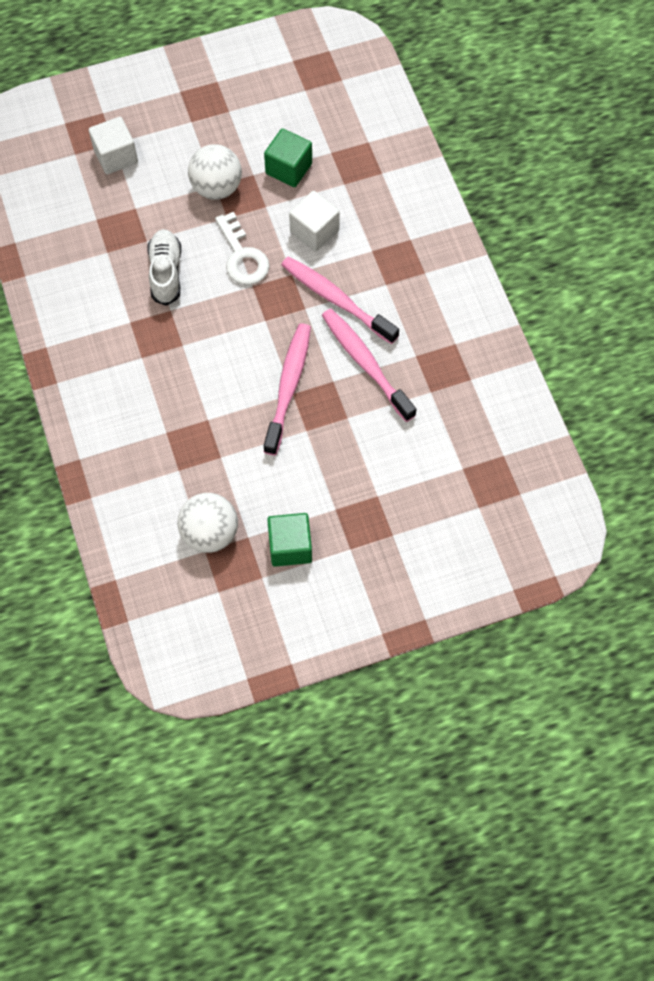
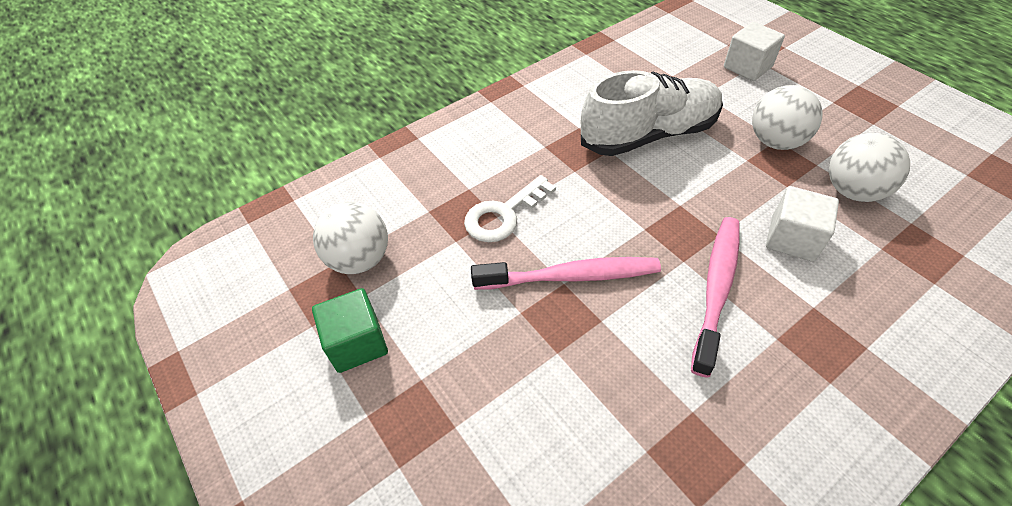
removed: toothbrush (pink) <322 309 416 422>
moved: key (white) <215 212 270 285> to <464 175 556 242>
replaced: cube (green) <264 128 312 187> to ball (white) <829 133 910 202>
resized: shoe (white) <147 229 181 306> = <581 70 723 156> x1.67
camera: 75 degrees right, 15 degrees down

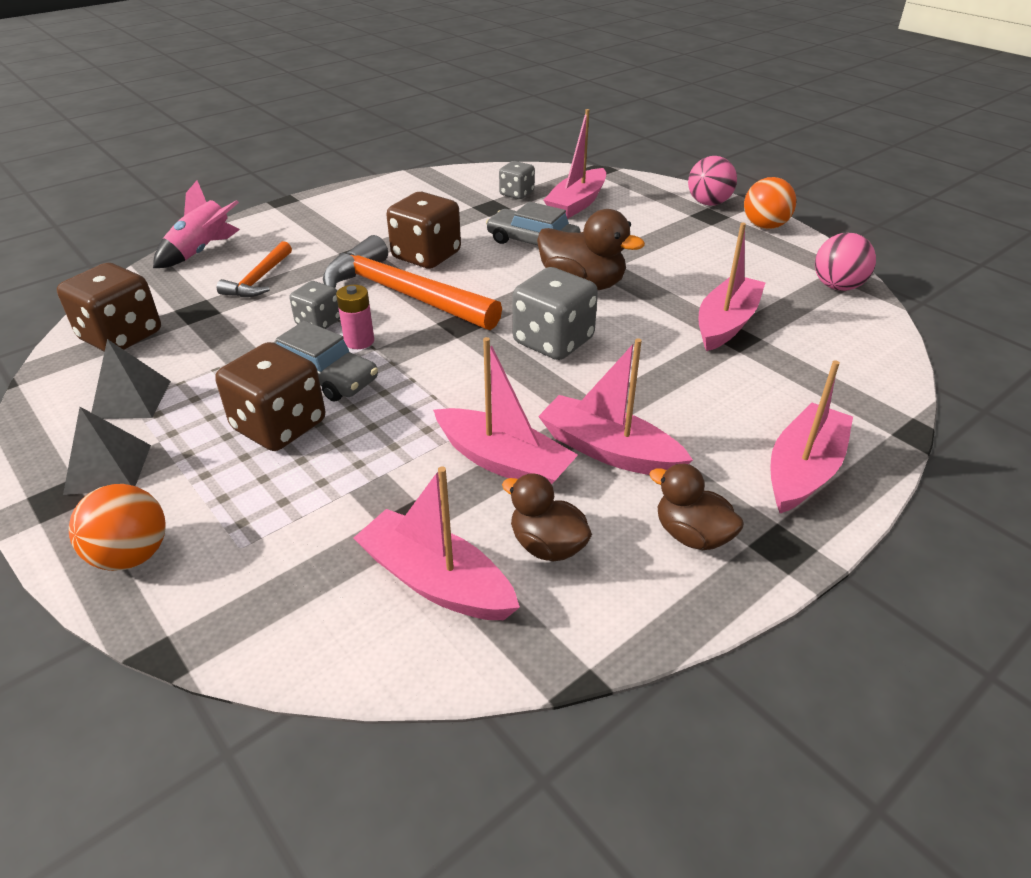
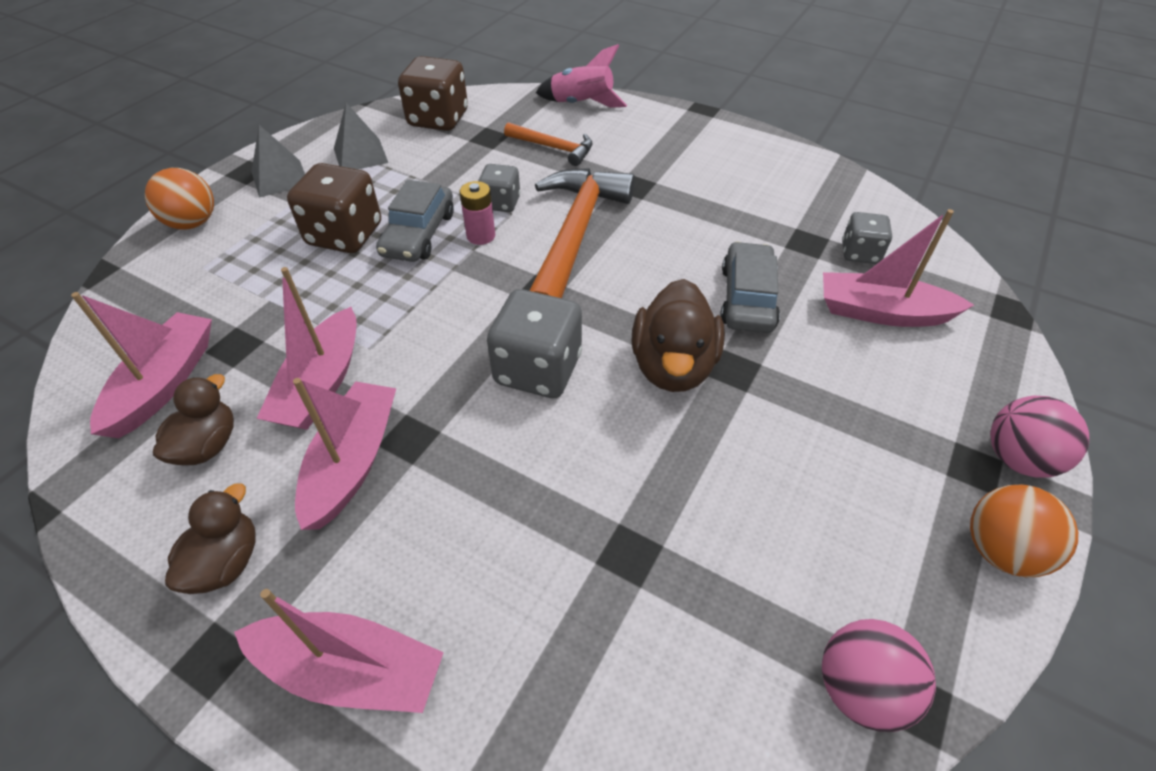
removed: dice (brown) <386 192 461 269>; boat (pink) <699 223 765 351>
turned: hammer (orange) <217 241 292 297> = <504 122 593 166> 150 degrees counterclockwise
camera: 70 degrees right, 10 degrees up

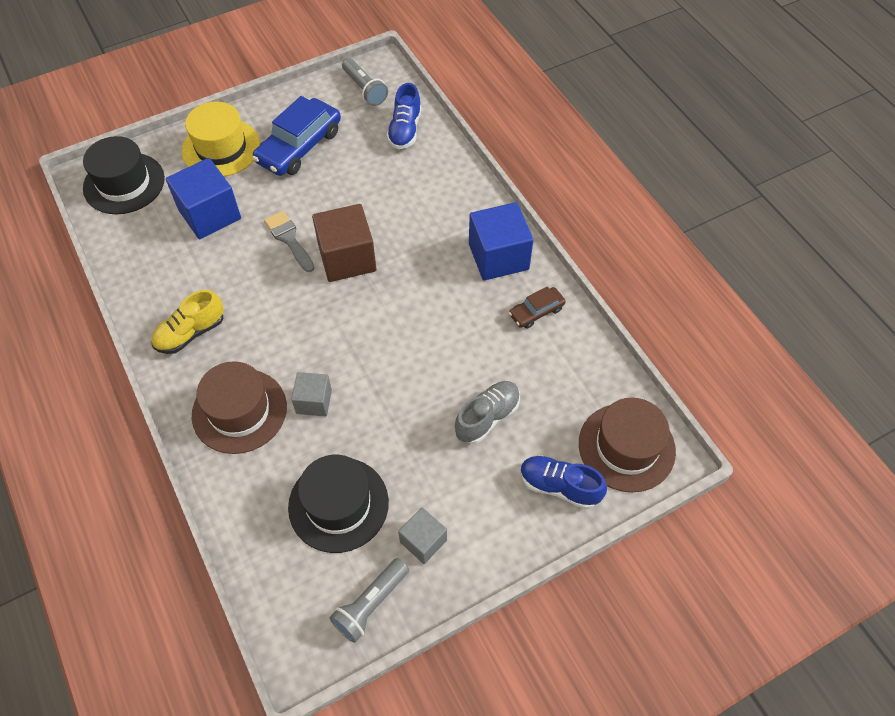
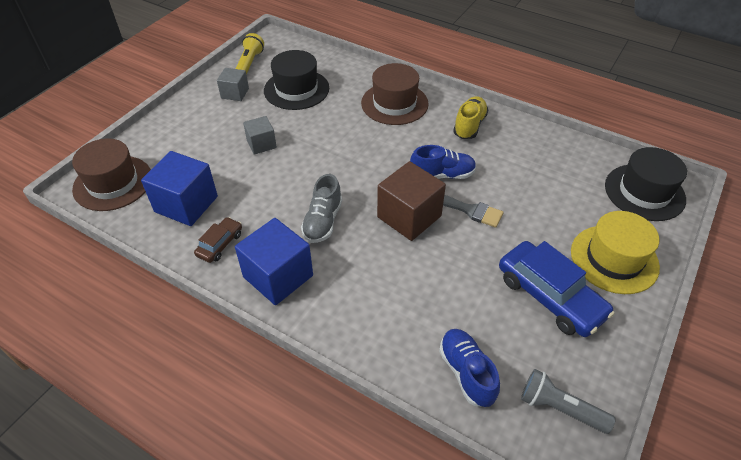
moved: cube (blue) <166 158 241 239> to <141 151 218 226>; cube (grey) <291 372 332 417> to <243 116 277 155>; shoe (grey) <455 381 520 444> to <301 174 342 243>; shoe (blue) <520 456 607 509> to <410 145 476 179>
recoloured: flashlight (grey) <329 558 409 643> to flashlight (yellow) <236 33 264 75>
turned: car (blue) <252 96 341 176> = <499 241 614 337> 135 degrees clockwise
camera: 150 degrees right, 10 degrees down

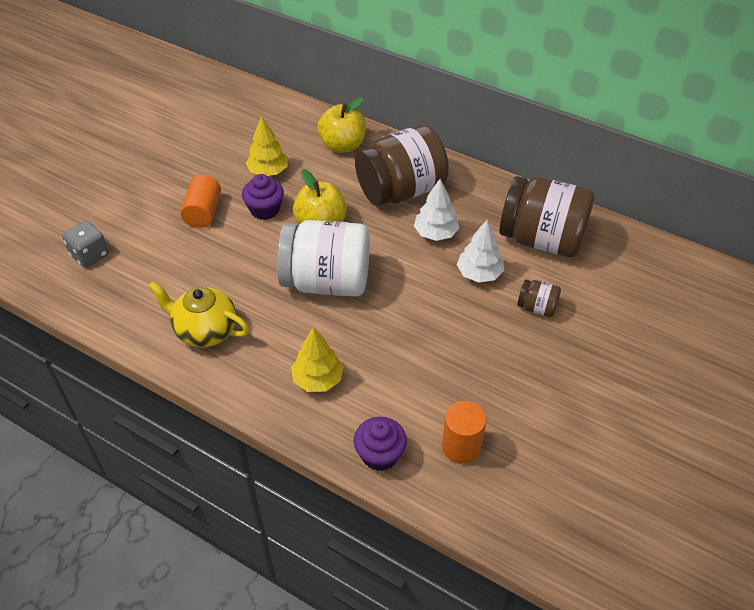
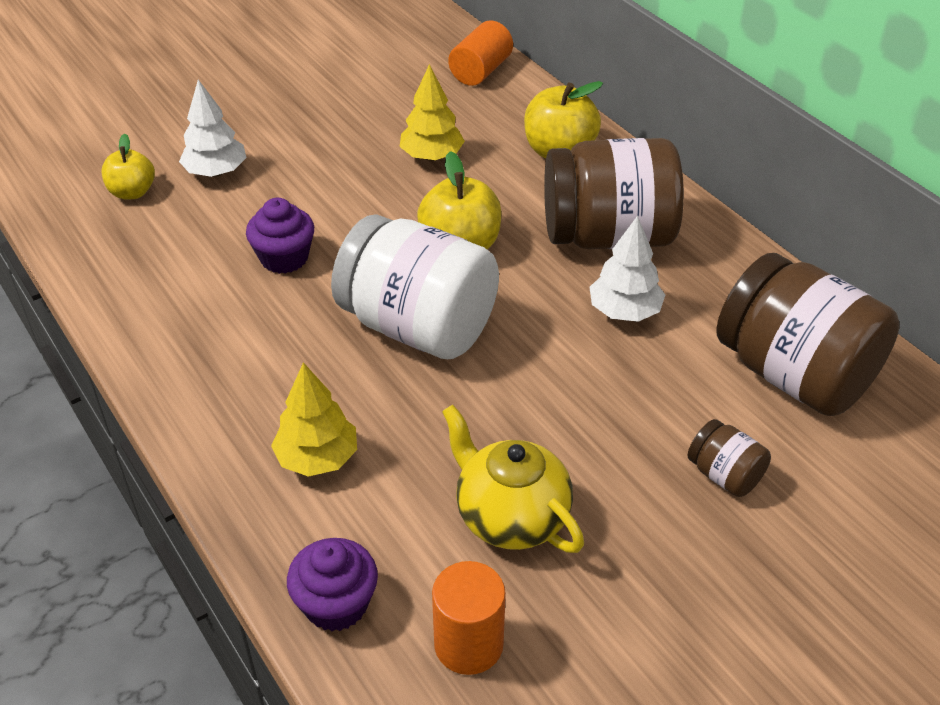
moved: tree (white) <457 220 504 282> to <179 79 247 177>; cupcake (purple) <242 174 284 220> to <246 198 314 274>; teapot (yellow) <148 281 249 348> to <442 405 584 553>; cylinder (orange) <180 175 221 228> to <448 20 513 86>
replaced: dice (grey) <62 221 109 268> to apple (yellow) <102 134 155 200>
camera: 25 degrees right, 5 degrees down

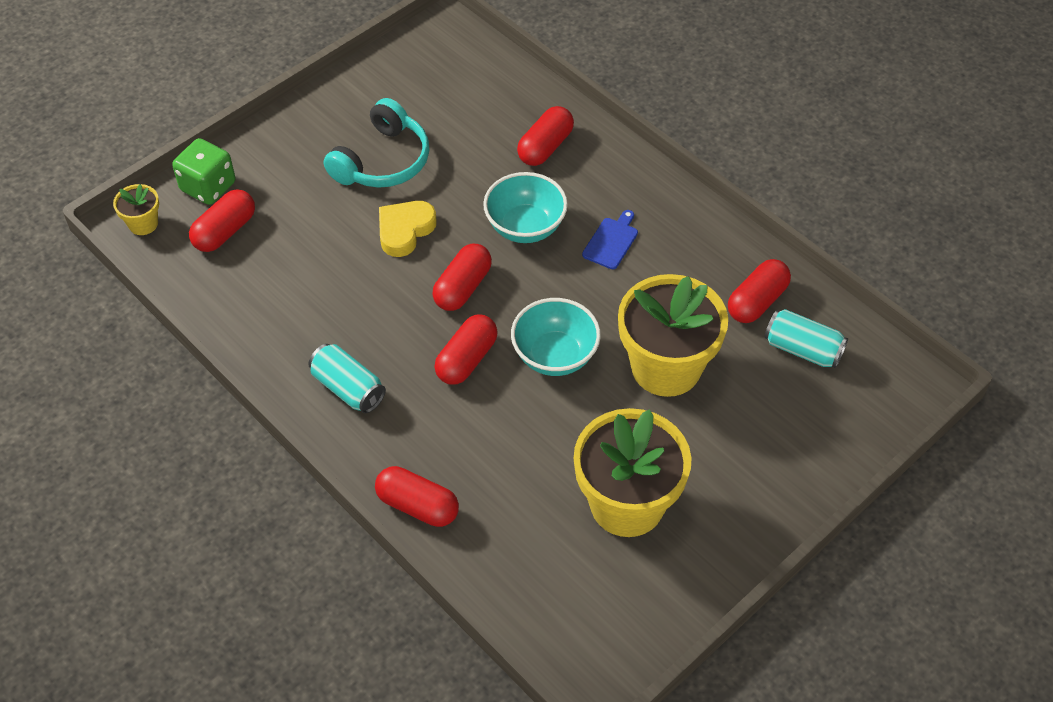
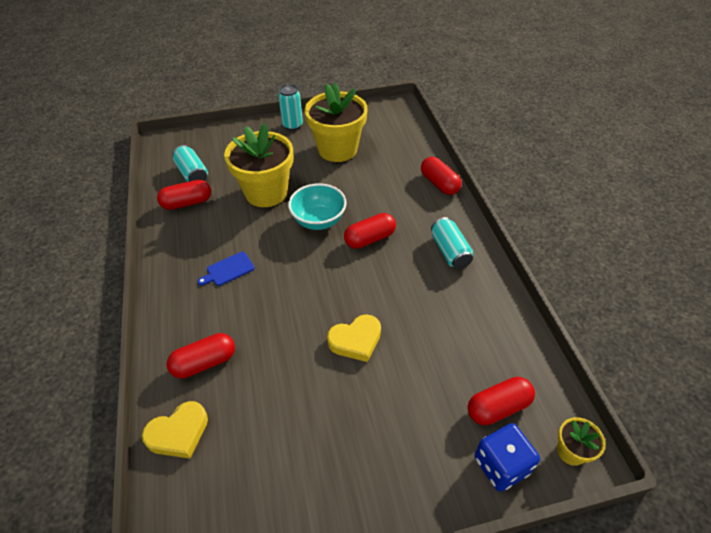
removed: headphones (turquoise) <324 98 429 188>; capsule (red) <432 244 492 311>; bowl (turquoise) <483 172 568 243>
added: heart (yellow) <142 401 208 459>; can (turquoise) <278 84 303 131>
recoloured: dice (green) <172 138 236 205> to dice (blue) <474 423 540 492>
camera: 150 degrees left, 5 degrees down

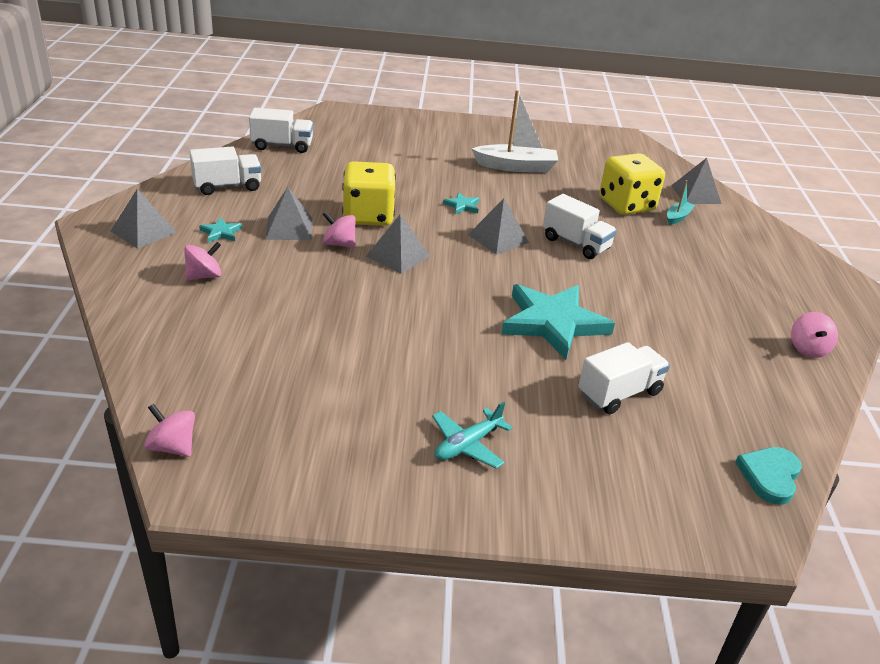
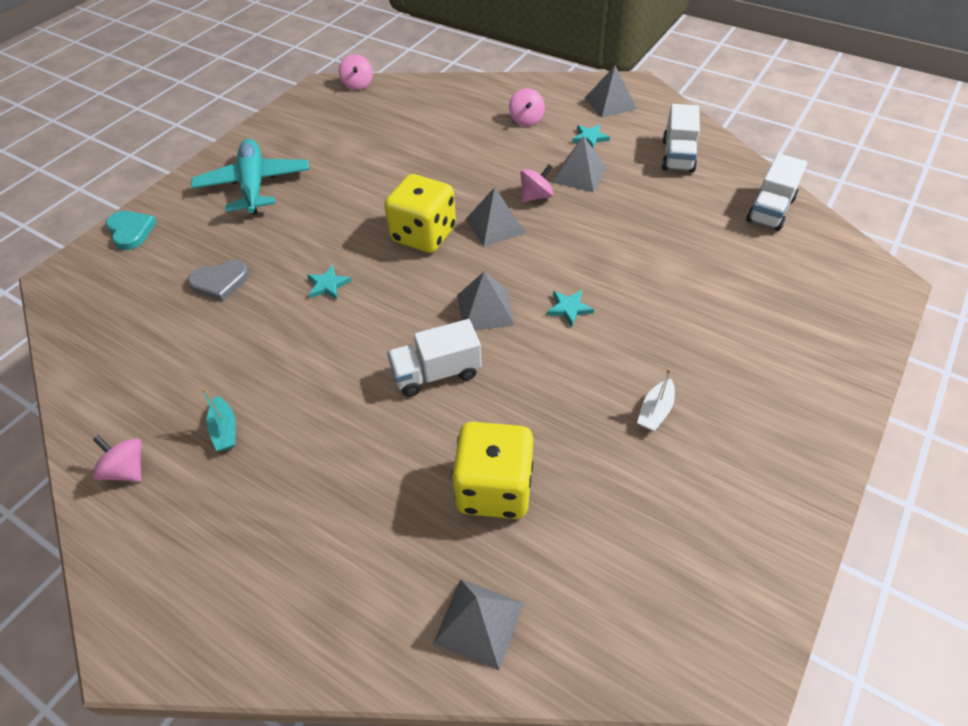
moved: heart (turquoise) <735 447 802 505> to <106 211 157 250>; boat (turquoise) <667 180 695 225> to <202 388 236 451>; dice (yellow) <342 161 396 226> to <384 174 456 253>
replaced: truck (white) <578 342 670 414> to heart (grey) <188 259 249 301>
turned: spinning top (pink) <144 404 195 457> = <339 54 373 90> 105 degrees clockwise
resized: plane (turquoise) <432 401 513 469> = <191 139 309 215> x1.76; star (turquoise) <501 284 615 360> = <307 265 351 300> x0.41; boat (white) <472 90 559 173> = <637 368 675 431> x0.51
camera: 125 degrees right, 15 degrees up

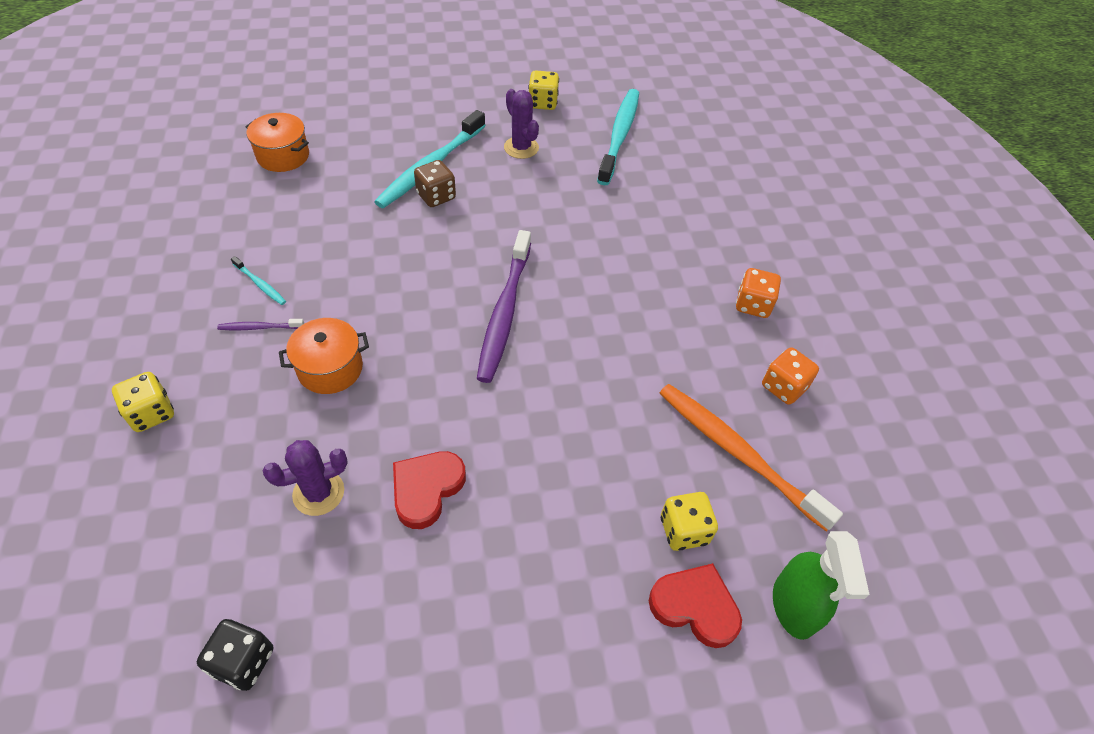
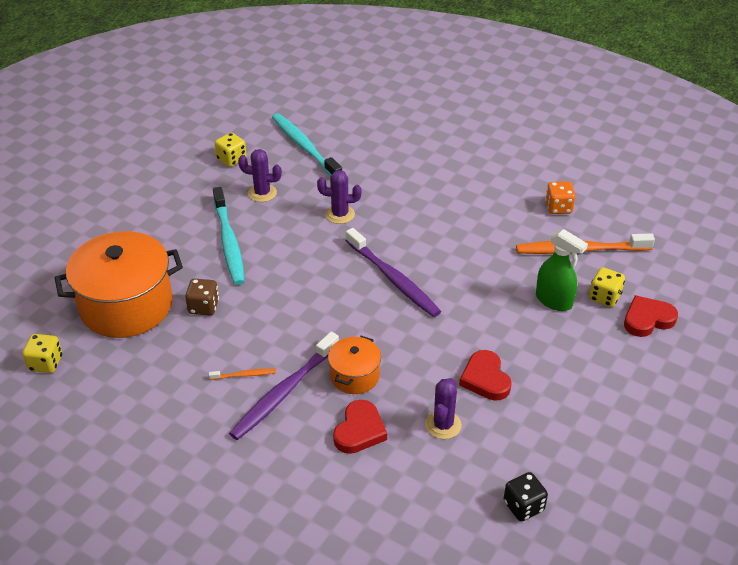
removed: dice (orange) <736 268 781 318>
added: cactus (purple) <317 170 362 224>; heart (red) <333 400 387 454>
moved: dice (yellow) <112 372 174 432> to <23 334 62 373>; dice (brown) <414 160 456 207> to <185 279 219 316>; spray bottle (green) <773 531 870 640> to <536 229 588 311>
recoloured: toothbrush (turquoise) <231 256 286 305> to toothbrush (orange) <209 369 276 380>
resized: pot (orange) <246 113 309 172> = <55 231 183 338> x2.00; toothbrush (purple) <217 319 304 330> = <229 332 339 440> x2.30
camera: 45 degrees left, 10 degrees down

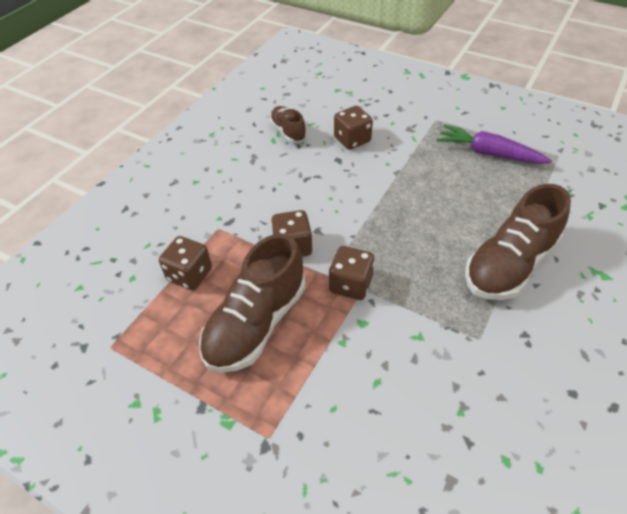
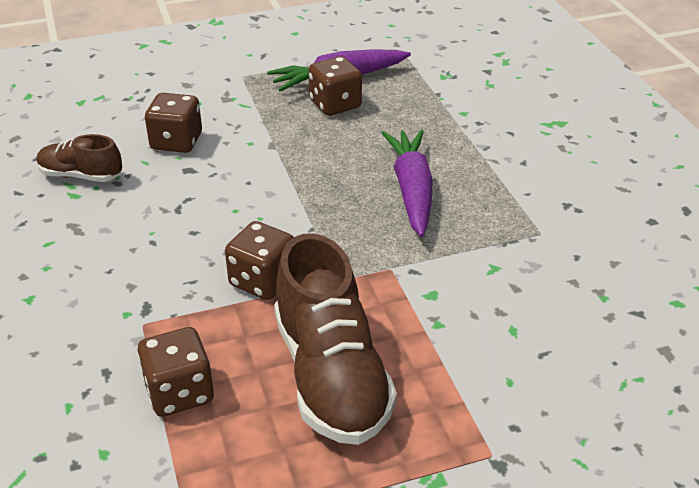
removed: shoe (brown) <465 184 571 300>
added: carrot (purple) <382 130 433 237>
moved: dice (brown) <329 246 375 300> to <308 56 362 116>
camera: 50 degrees left, 10 degrees down

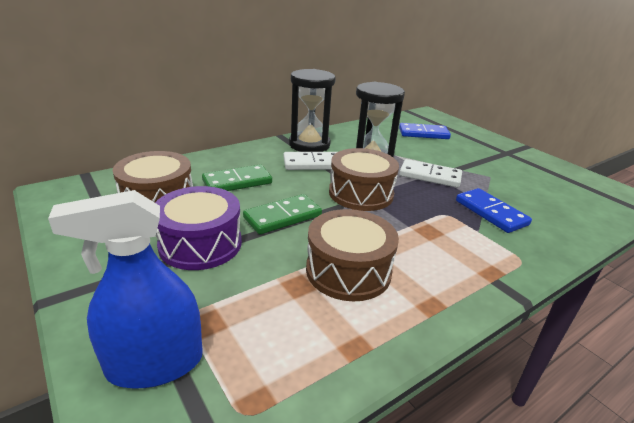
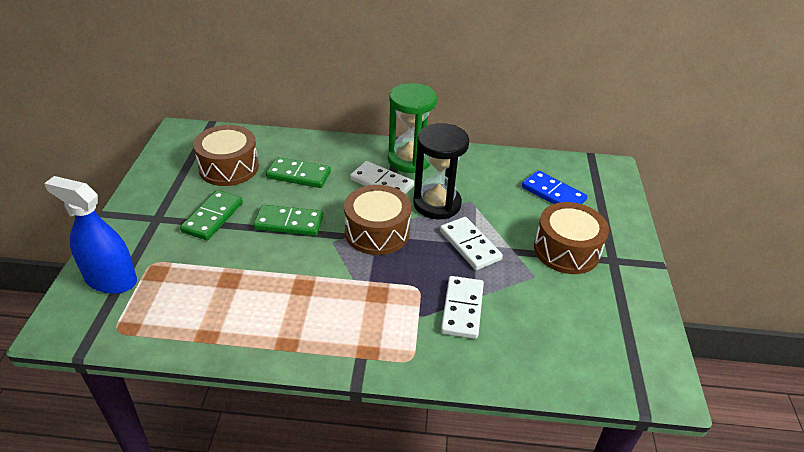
moved: drum (brown) <306 209 399 301> to <534 202 609 274>
replaced: drum (purple) <155 186 242 270> to domino (green) <180 190 243 240>
recoloured: hourglass (black) <289 69 336 152> to hourglass (green) <388 83 437 173>; domino (blue) <456 188 532 233> to domino (white) <441 276 484 339>
camera: 40 degrees right, 10 degrees up

